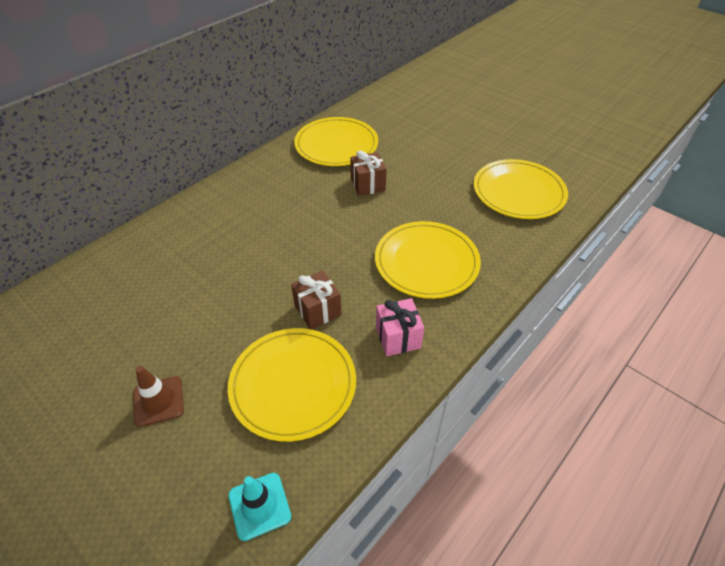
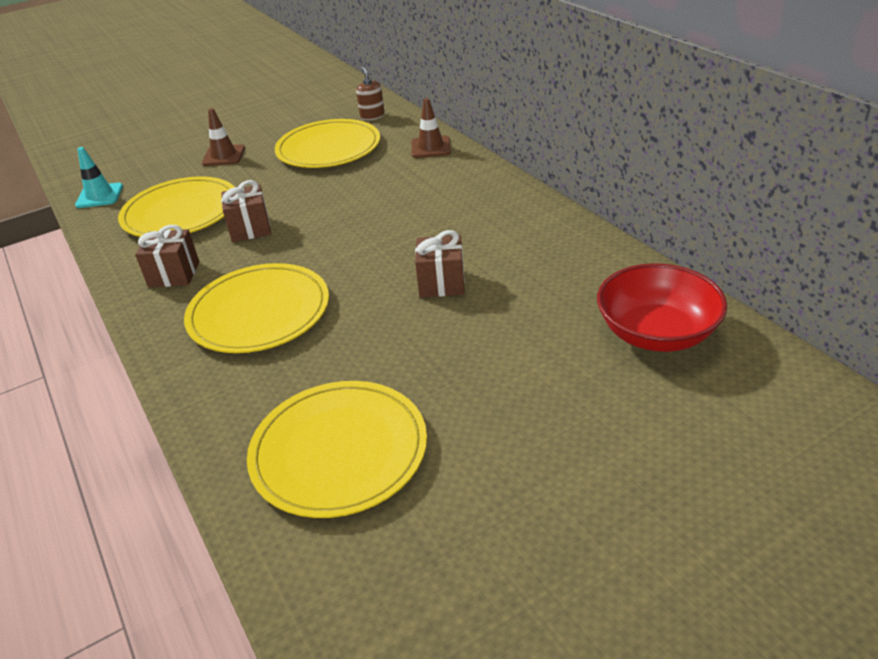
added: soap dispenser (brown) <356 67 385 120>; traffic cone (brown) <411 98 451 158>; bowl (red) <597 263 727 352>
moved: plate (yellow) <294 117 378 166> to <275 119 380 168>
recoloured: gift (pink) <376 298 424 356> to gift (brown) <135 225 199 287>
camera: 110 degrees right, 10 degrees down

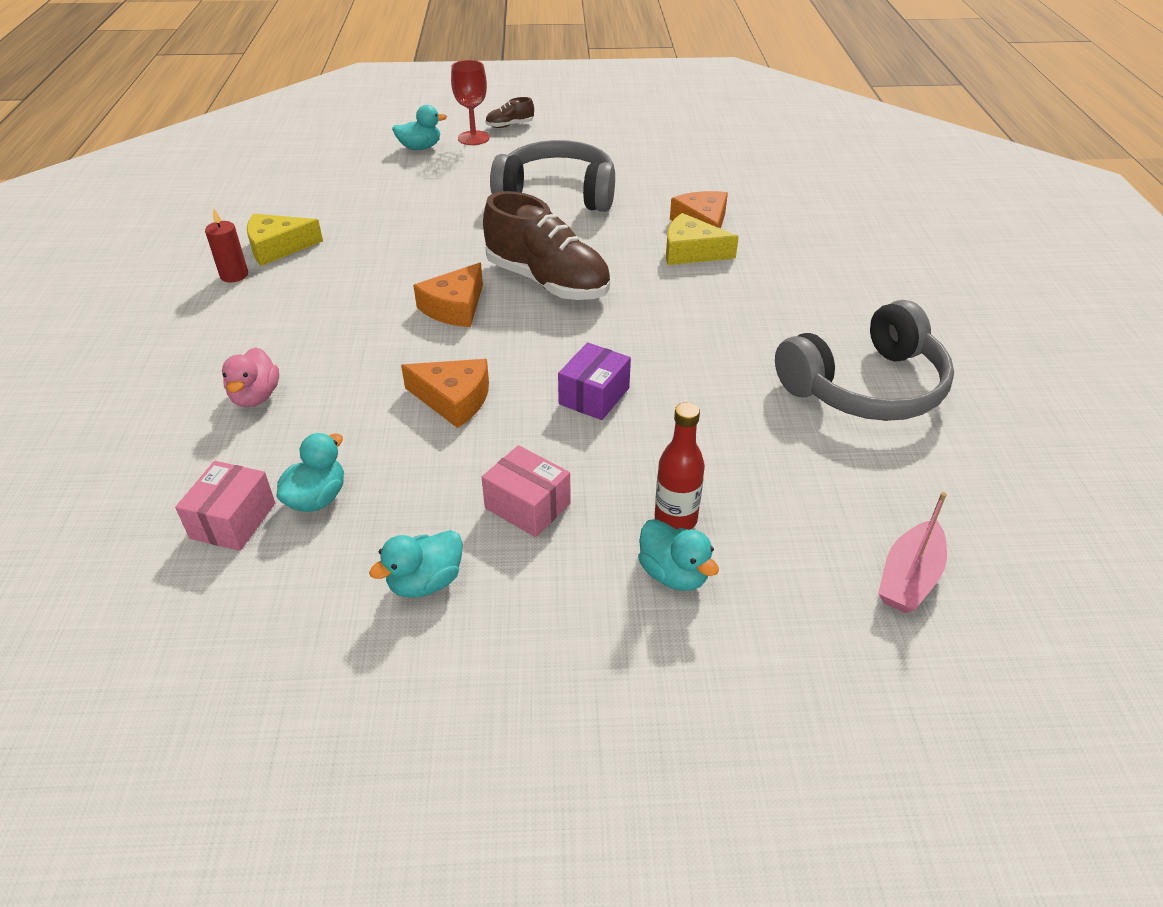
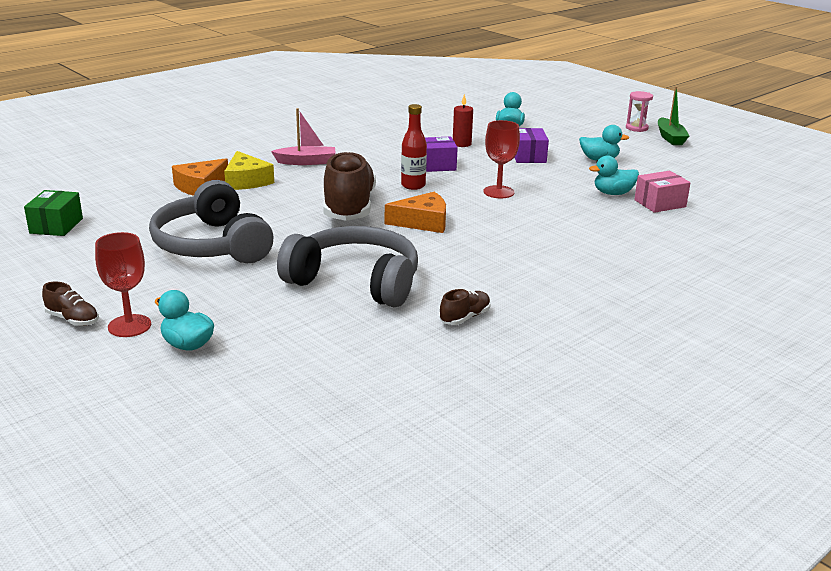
removed: duck (pink) <222 347 279 407>
added: box (green) <24 190 83 236>; hourglass (pink) <626 91 653 132>; boat (green) <658 86 689 145>
moved: boat (pink) <878 492 947 613> to <271 108 336 165>; headphones (grey) <775 300 954 421> to <277 226 418 307>; bottle (red) <655 402 705 530> to <401 104 427 190>; candle (red) <205 208 248 282> to <453 94 473 147>
replaced: cheese (yellow) <247 214 323 266> to shoe (brown) <439 289 491 325>; cheese (orange) <401 359 489 428> to goblet (red) <483 120 520 198>
recoloured: box (pink) <482 445 571 537> to box (purple) <514 128 549 163>
camera: 130 degrees left, 15 degrees down

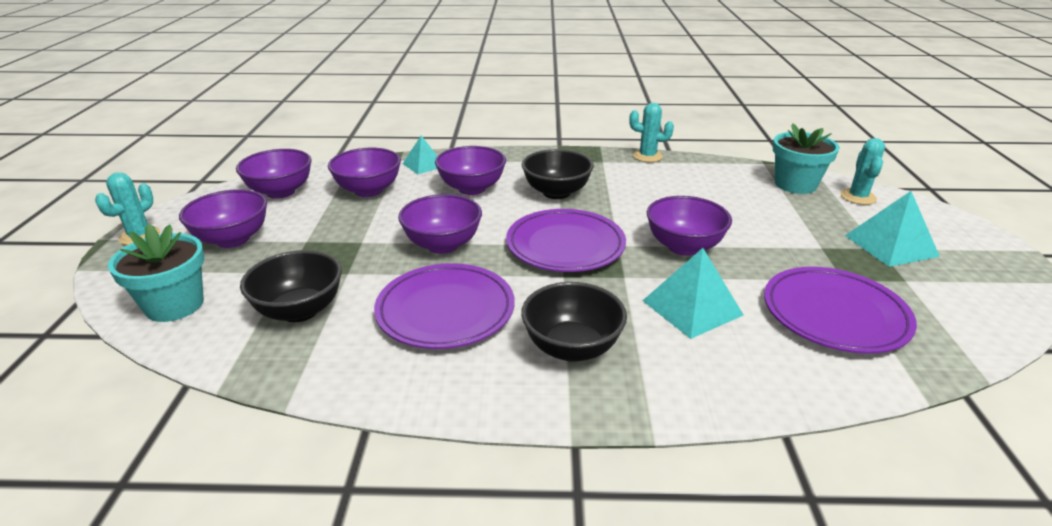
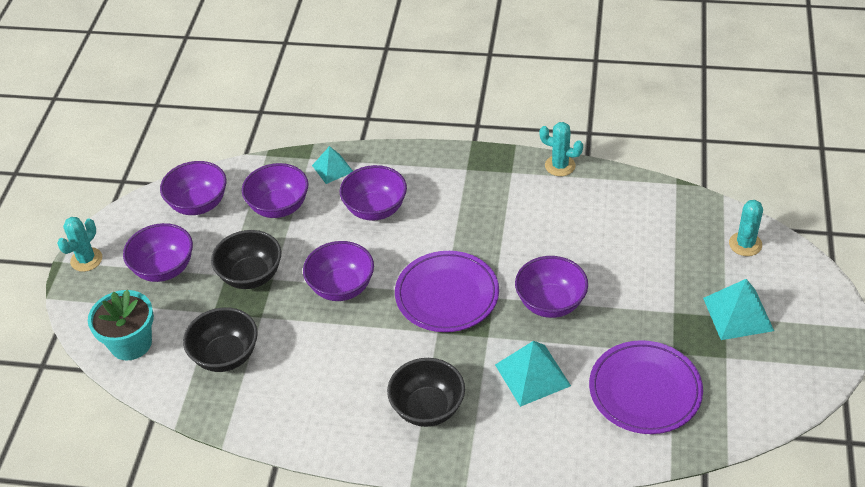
removed: plate (purple) <374 263 515 349>; flower pot (turquoise) <773 123 840 194>
moved: bowl (black) <522 149 594 199> to <211 230 281 289>
camera: 10 degrees right, 15 degrees up

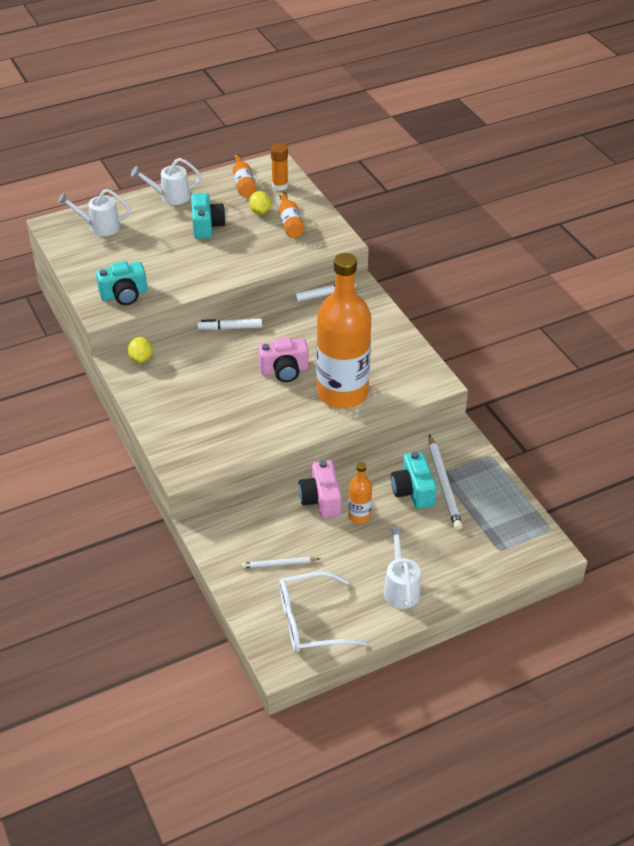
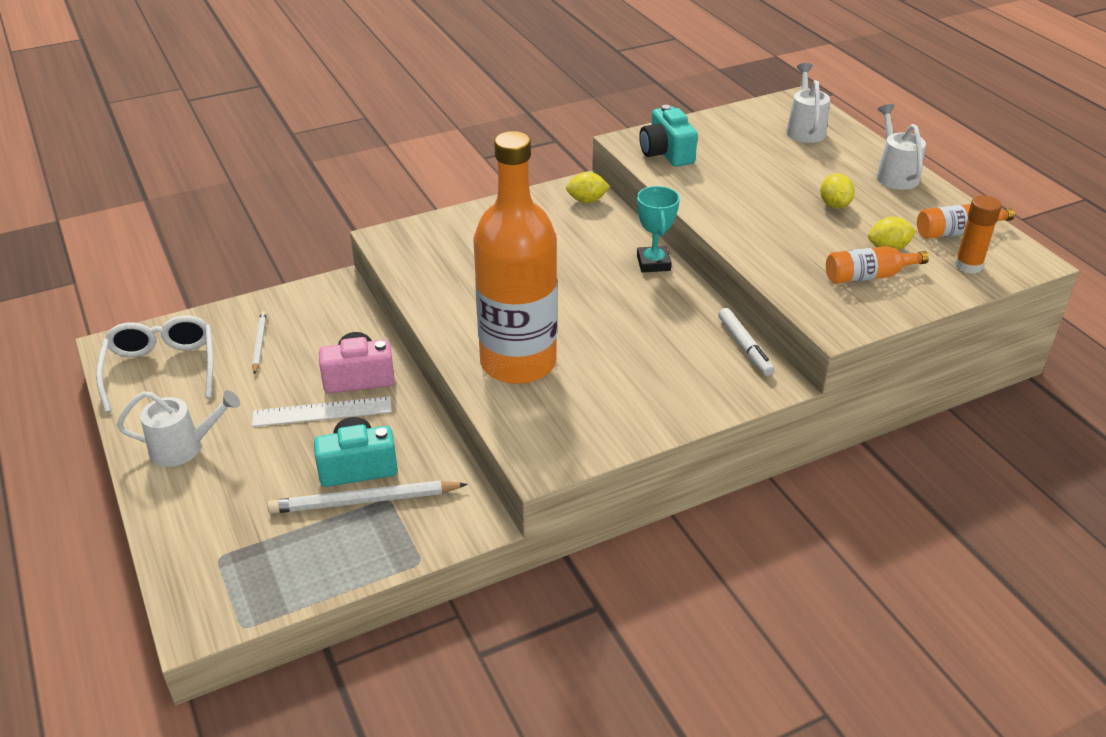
removed: camera (pink) <258 337 309 382>
replaced: bottle (orange) <348 462 372 523> to ruler (white) <252 396 392 427>; marker (white) <197 319 262 330> to trophy (turquoise) <637 186 680 272>; camera (turquoise) <191 193 226 239> to lemon (yellow) <820 173 855 209>
camera: 90 degrees right, 5 degrees down

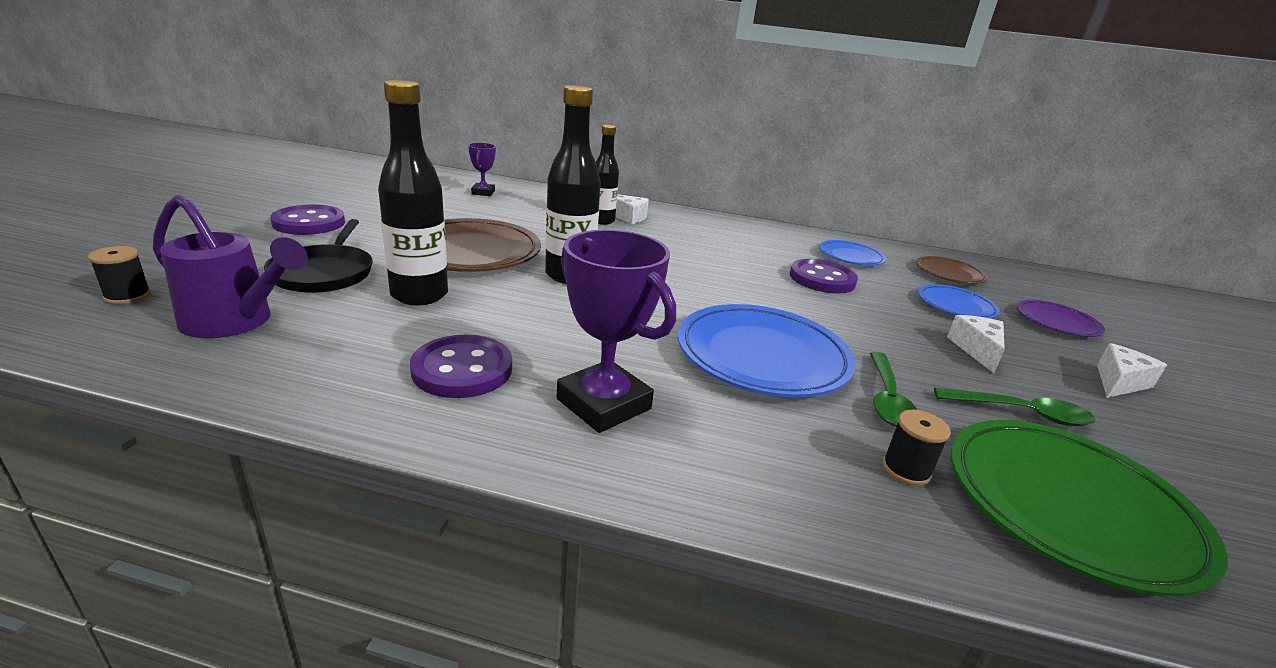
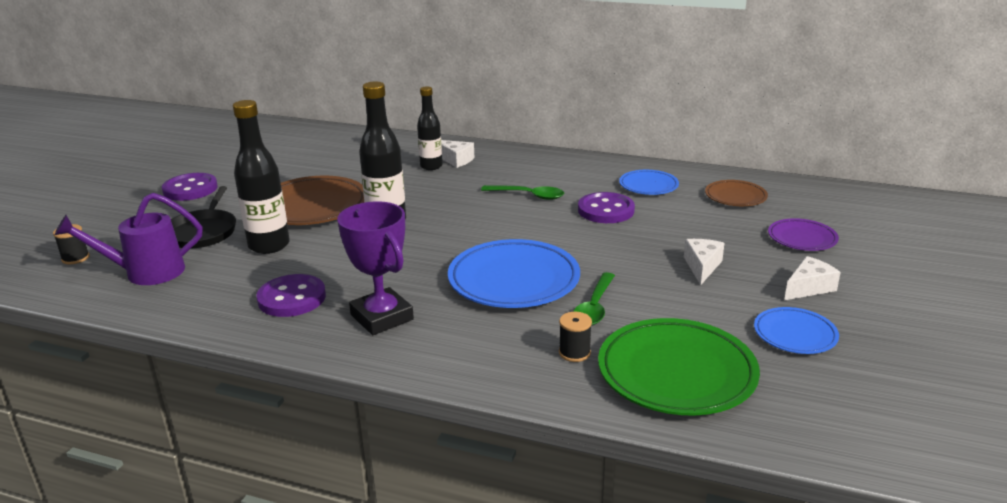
removed: trophy (purple) <468 143 496 196>
moved: spoon (green) <934 388 1096 426> to <481 185 564 200>; plate (blue) <918 284 1000 319> to <754 307 839 354>
turned: watering can (purple) <153 195 308 338> = <55 193 202 285> 135 degrees clockwise
camera: 10 degrees right, 0 degrees up

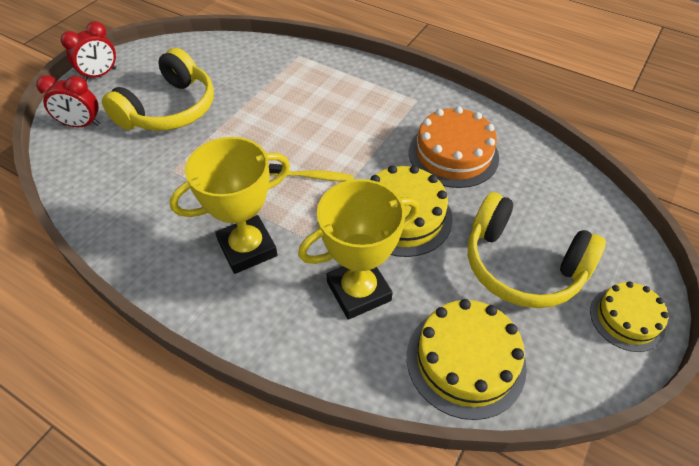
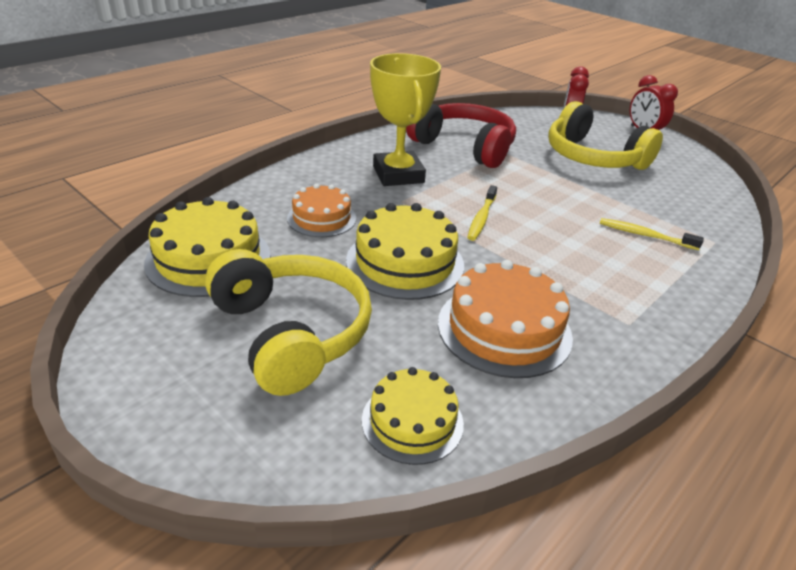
added: headphones (red) <406 103 516 168>; toothbrush (yellow) <600 218 704 250>
moved: cake (yellow) <590 281 669 352> to <362 367 464 465>
replaced: trophy (yellow) <298 179 419 320> to cake (orange) <287 184 356 237>
turned: headphones (yellow) <468 192 606 308> = <205 249 372 396> 105 degrees clockwise
camera: 100 degrees right, 15 degrees down

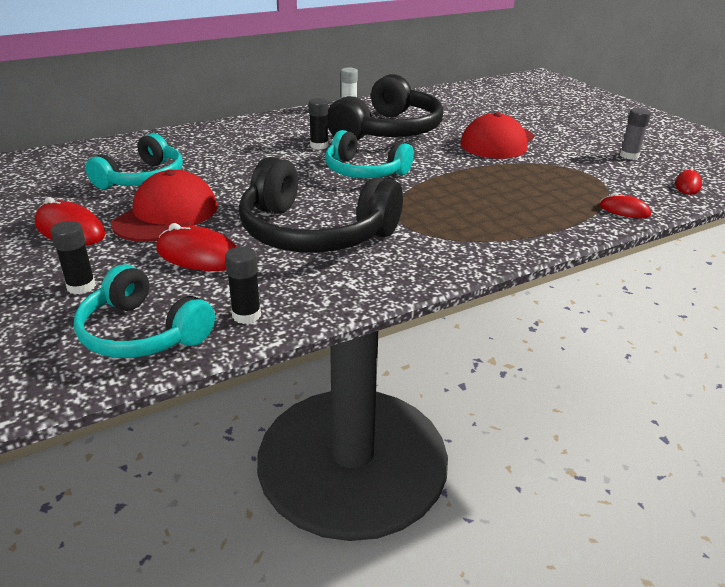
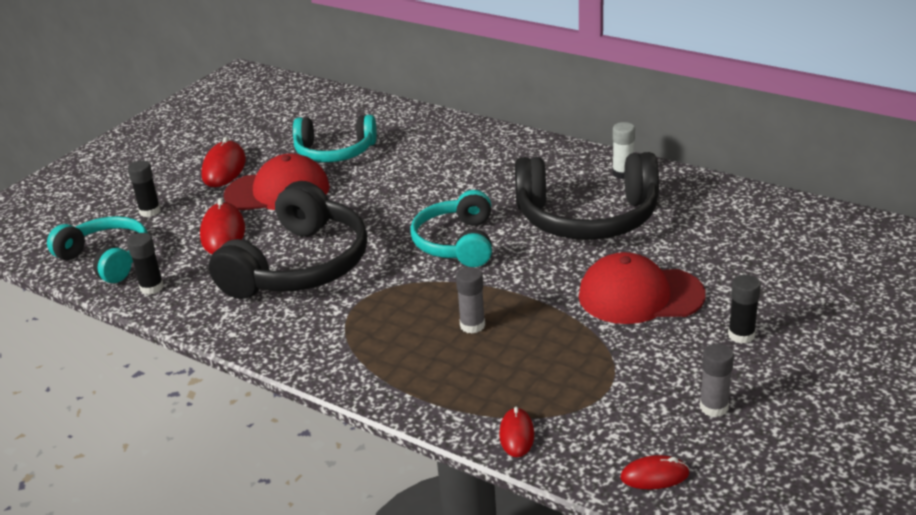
added: glue stick (grey) <456 267 485 334>
moved: glue stick (black) <309 98 329 150> to <728 275 761 344>
turned: headphones (turquoise) <74 264 215 358> = <47 216 148 283> 120 degrees clockwise; headphones (black) <239 157 403 253> = <209 181 368 299> 150 degrees counterclockwise
camera: 65 degrees right, 0 degrees up

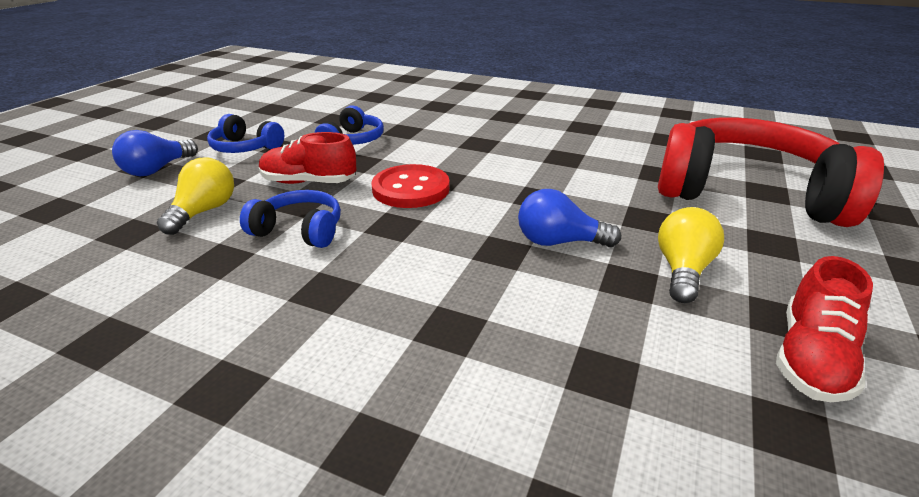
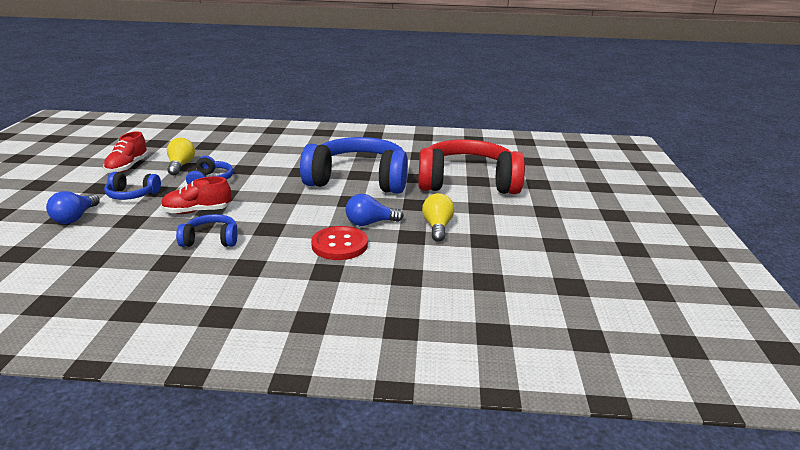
added: headphones (blue) <300 137 408 194>
moved: shoe (red) <776 256 873 402> to <103 131 148 173>; light bulb (yellow) <157 157 234 235> to <167 138 195 175>; button (red) <372 164 450 208> to <311 226 368 260>
camera: 20 degrees left, 5 degrees down

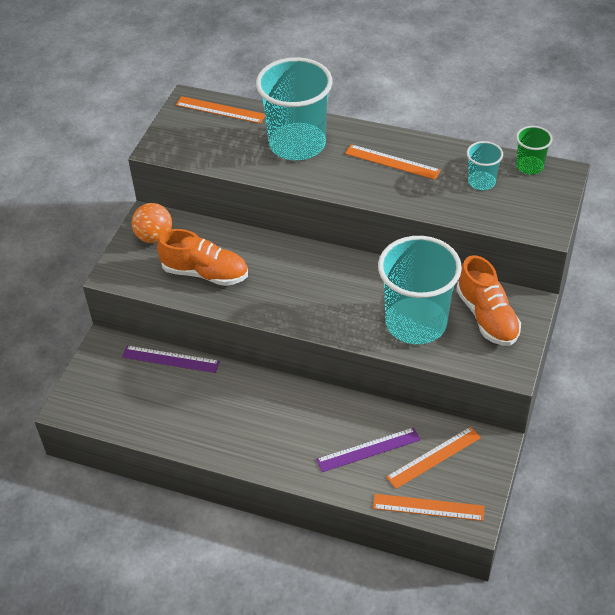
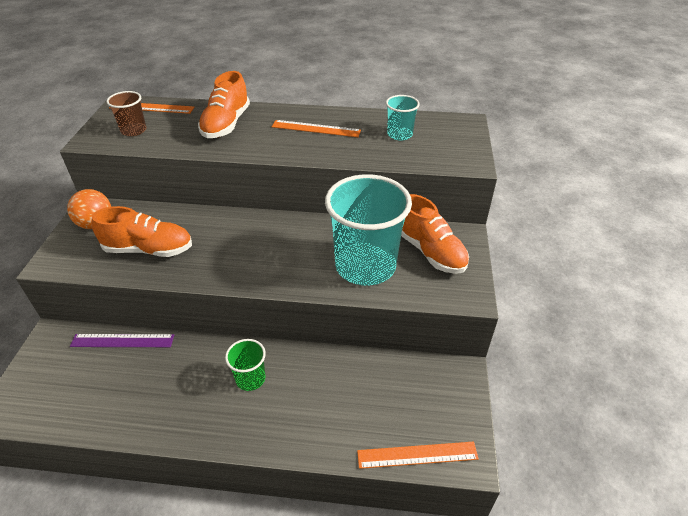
removed: ruler (purple) <316 427 420 472>; ruler (orange) <386 427 481 489>
added: cup (brown) <107 91 146 136>
moved: cup (green) <516 126 552 174> to <225 339 266 391>
replaced: cup (turquoise) <256 57 333 160> to shoe (orange) <198 71 250 138>
camera: 15 degrees left, 5 degrees down

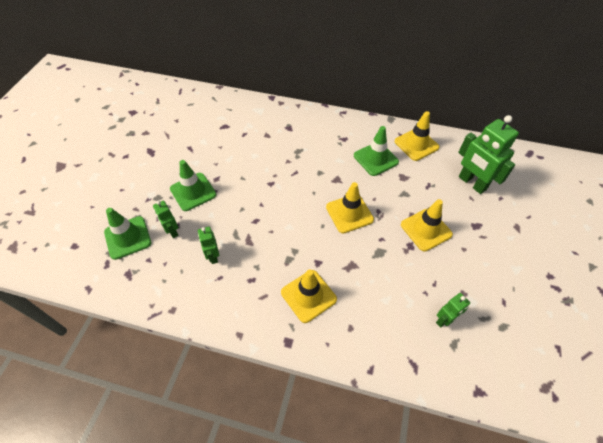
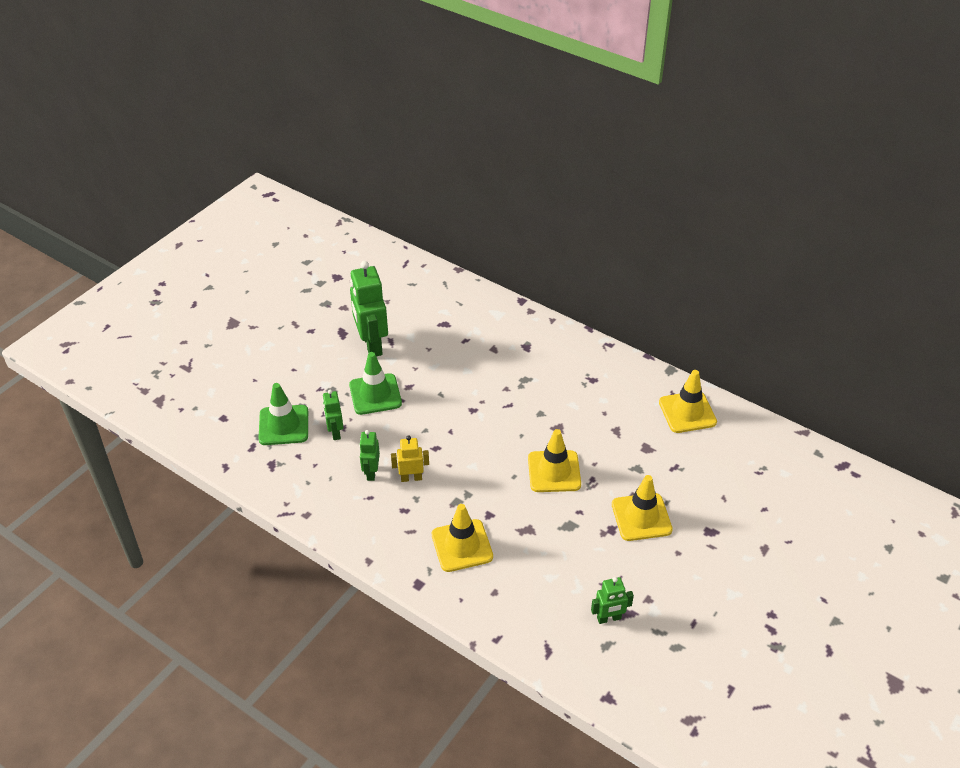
removed: traffic cone (green) <354 126 399 176>
added: robot (yellow) <391 436 429 482>
moved: robot (green) <458 115 519 194> to <350 261 388 356>
camera: 20 degrees right, 10 degrees down

